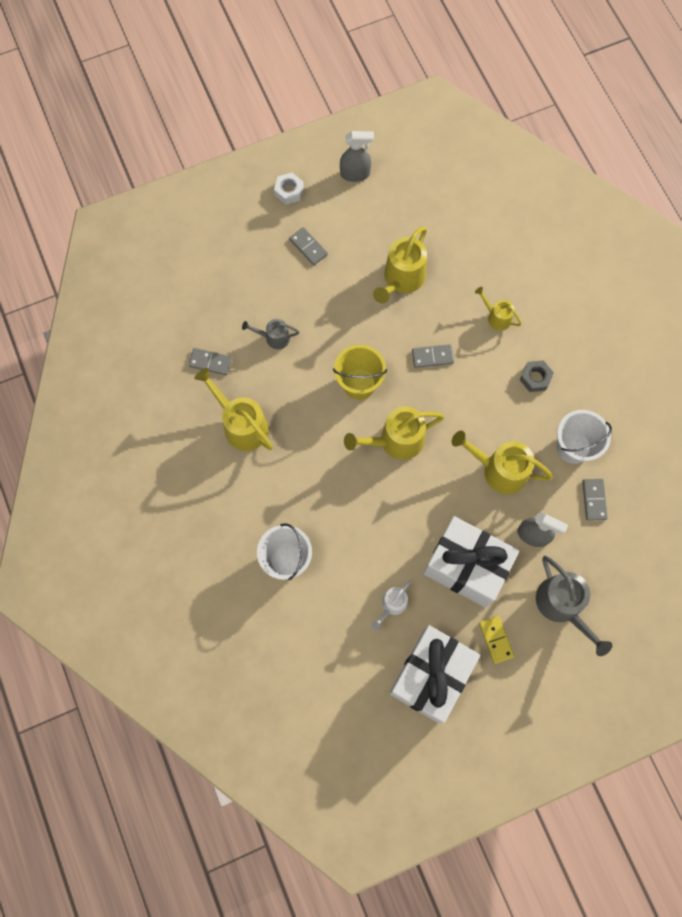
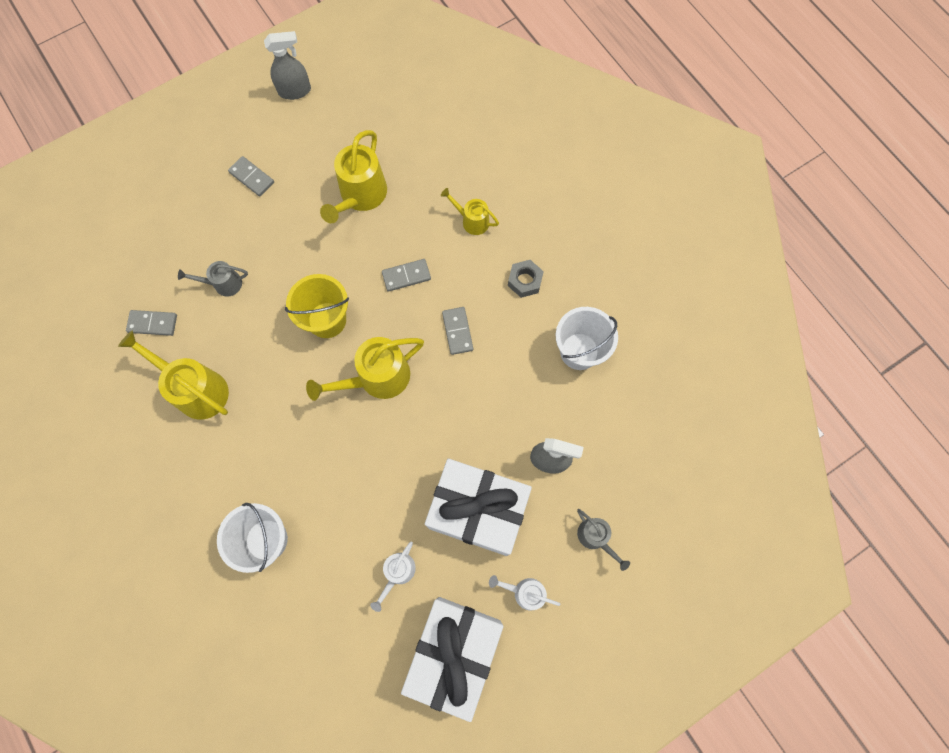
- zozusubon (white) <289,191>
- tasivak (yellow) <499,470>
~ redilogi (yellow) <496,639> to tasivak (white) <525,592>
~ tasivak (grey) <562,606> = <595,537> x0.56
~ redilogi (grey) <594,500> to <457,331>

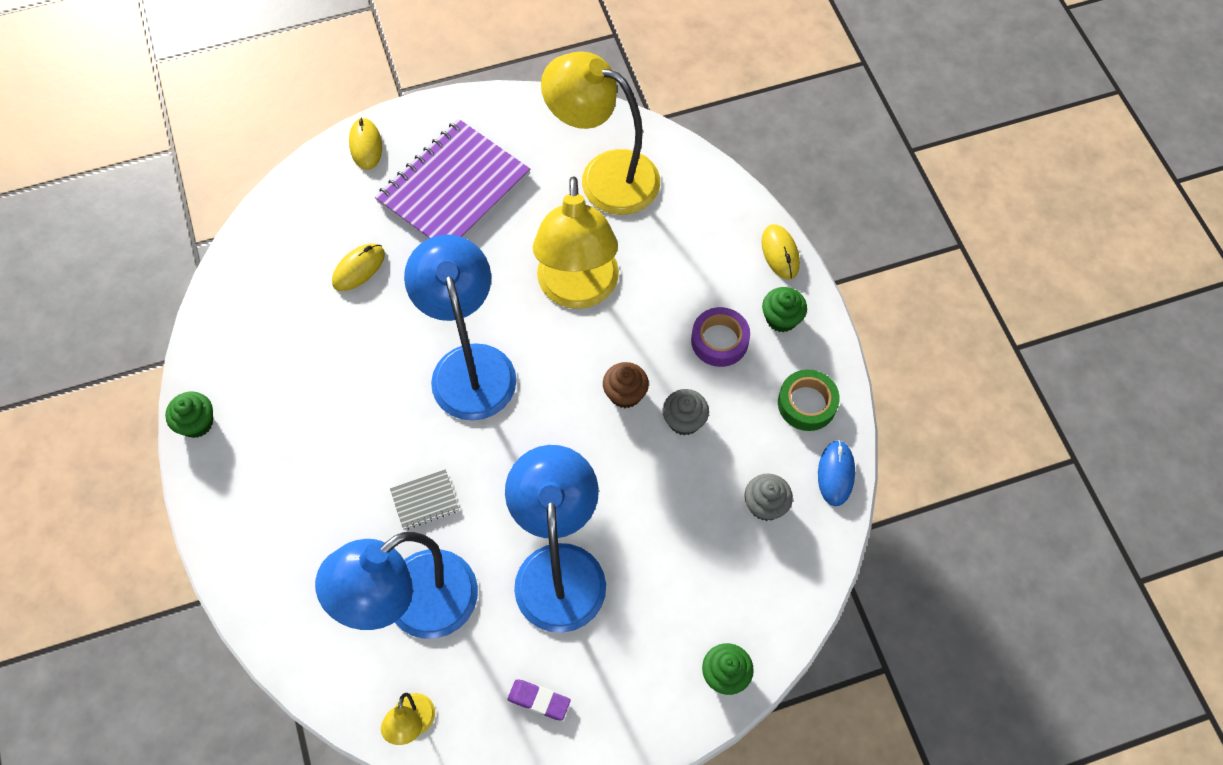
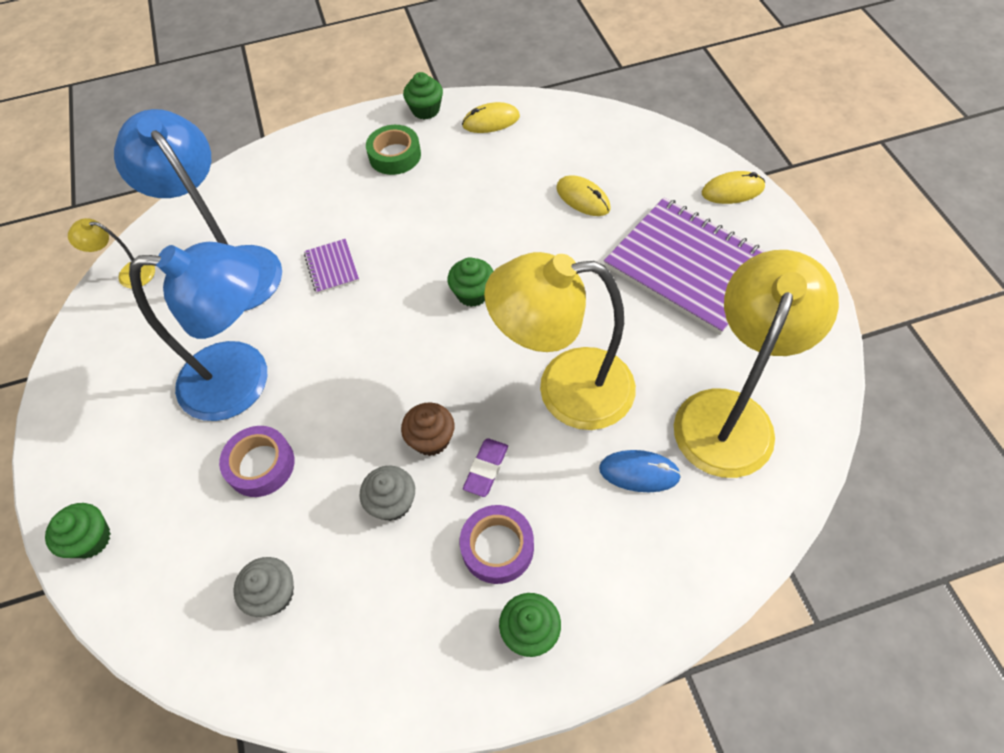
~ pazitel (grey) <425,500> to pazitel (purple) <332,267>
~ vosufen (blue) <469,365> to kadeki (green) <473,293>
~ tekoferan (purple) <539,700> to <486,469>
~ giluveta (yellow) <780,253> to <491,121>
~ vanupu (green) <807,404> to <395,155>
~ giluveta (blue) <836,474> to <639,472>
+ vanupu (purple) <261,465>

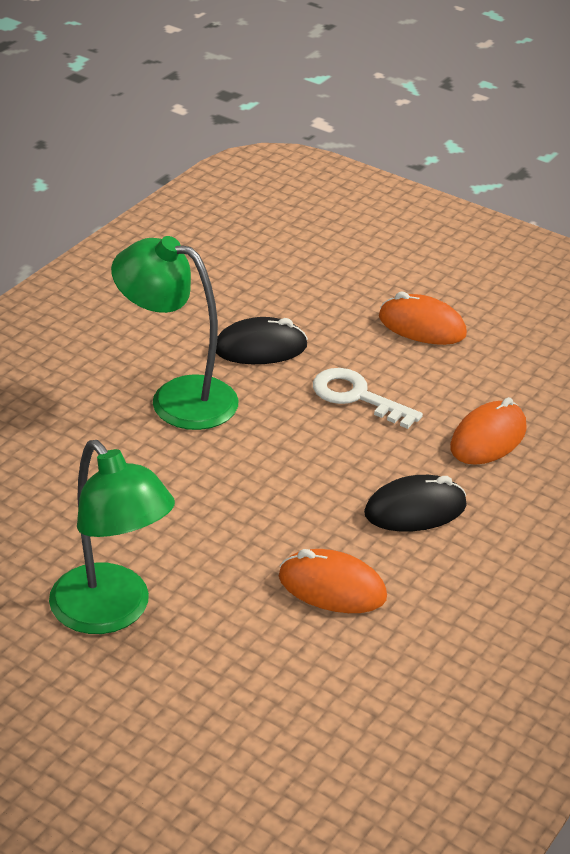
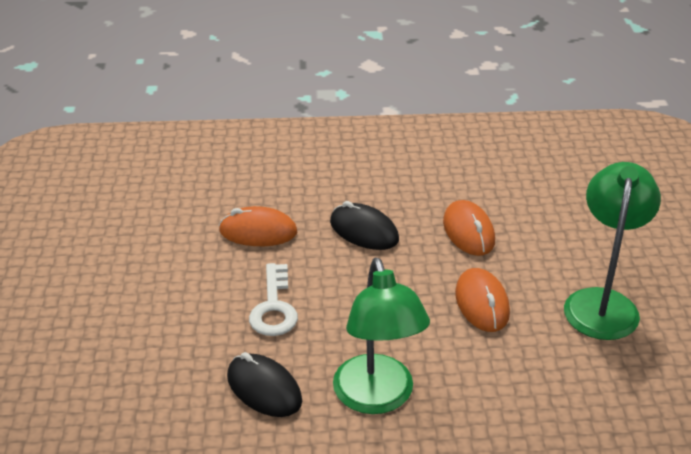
~ giluveta (orange) <422,326> to <482,303>

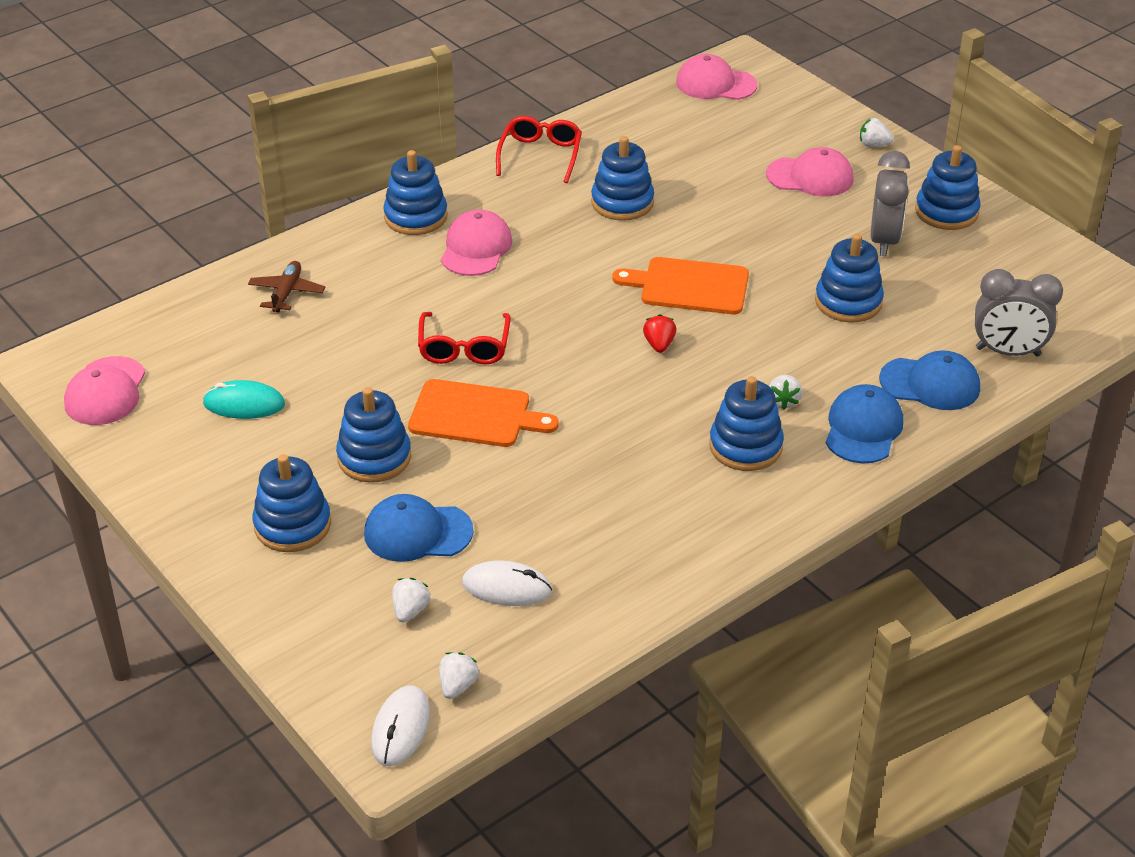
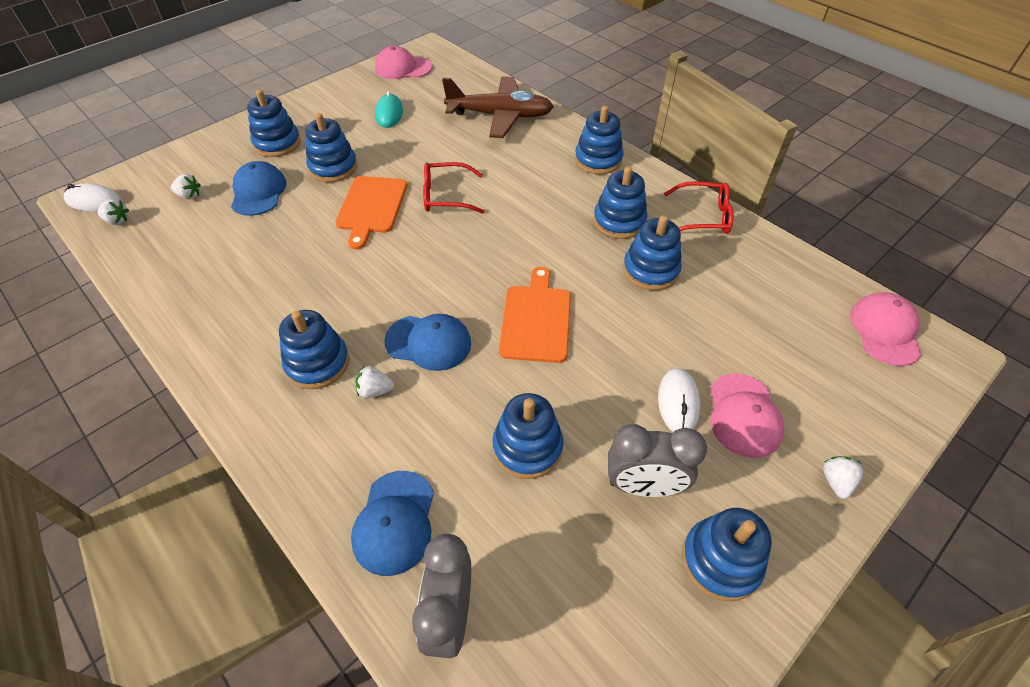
~ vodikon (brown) <287,293> = <500,116> x2.06
- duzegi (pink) <476,248>
~ giluveta (white) <507,587> to <678,402>
- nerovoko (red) <659,345>
~ duzegi (blue) <863,428> to <428,342>
+ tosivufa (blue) <619,221>

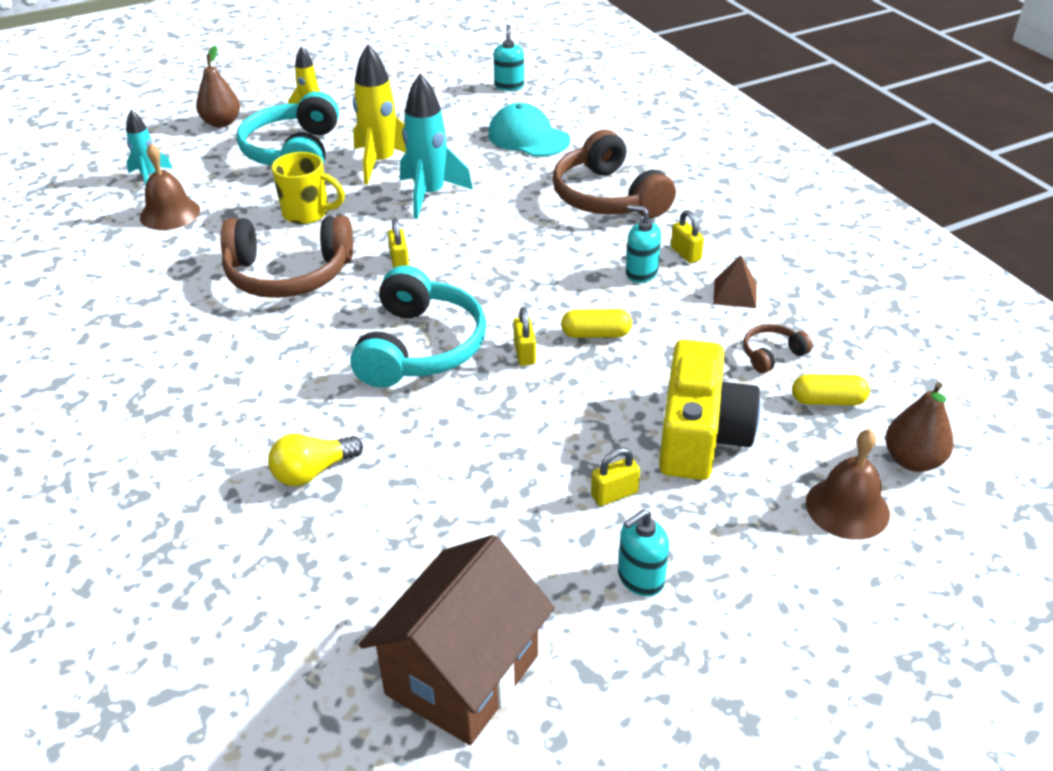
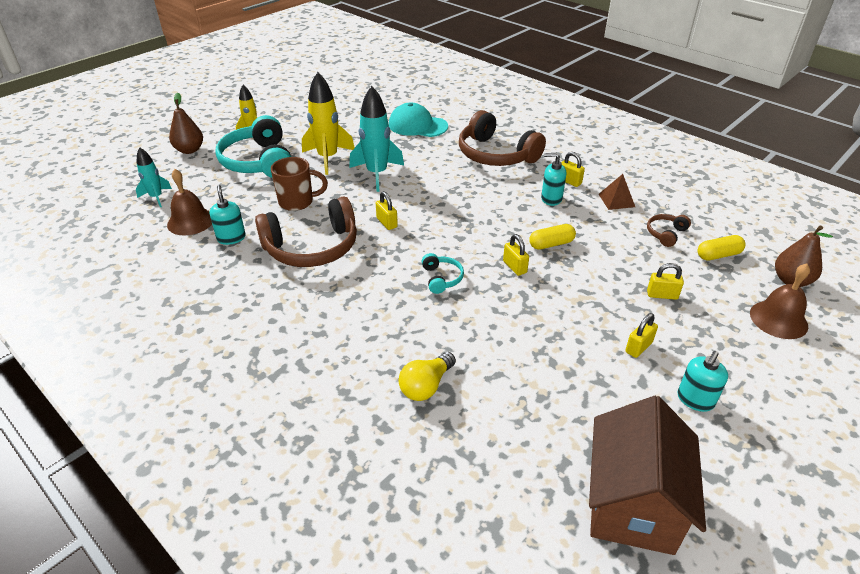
~ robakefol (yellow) <307,213> to robakefol (brown) <297,202>
~ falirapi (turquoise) <420,347> = <441,278> x0.45
~ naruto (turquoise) <509,86> to <231,238>
~ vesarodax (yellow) <700,435> to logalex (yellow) <662,295>

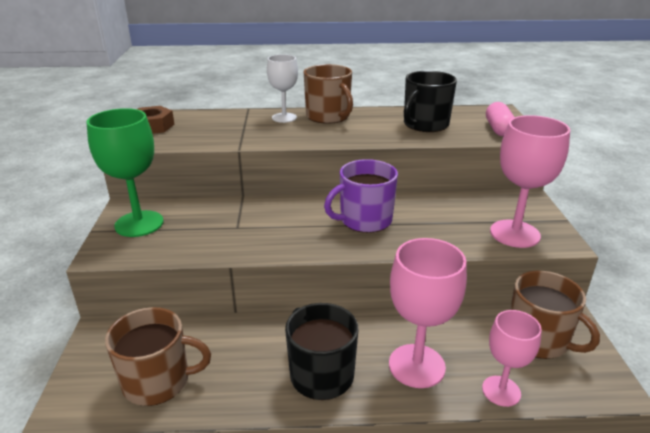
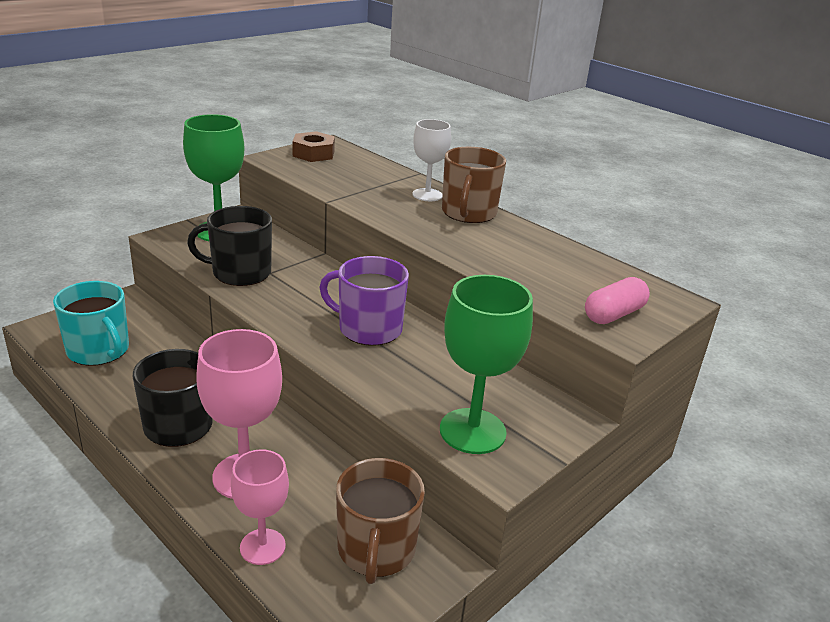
~ robakefol (brown) <158,381> to robakefol (turquoise) <99,350>
~ robakefol (black) <425,124> to <240,273>
~ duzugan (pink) <514,234> to duzugan (green) <472,431>

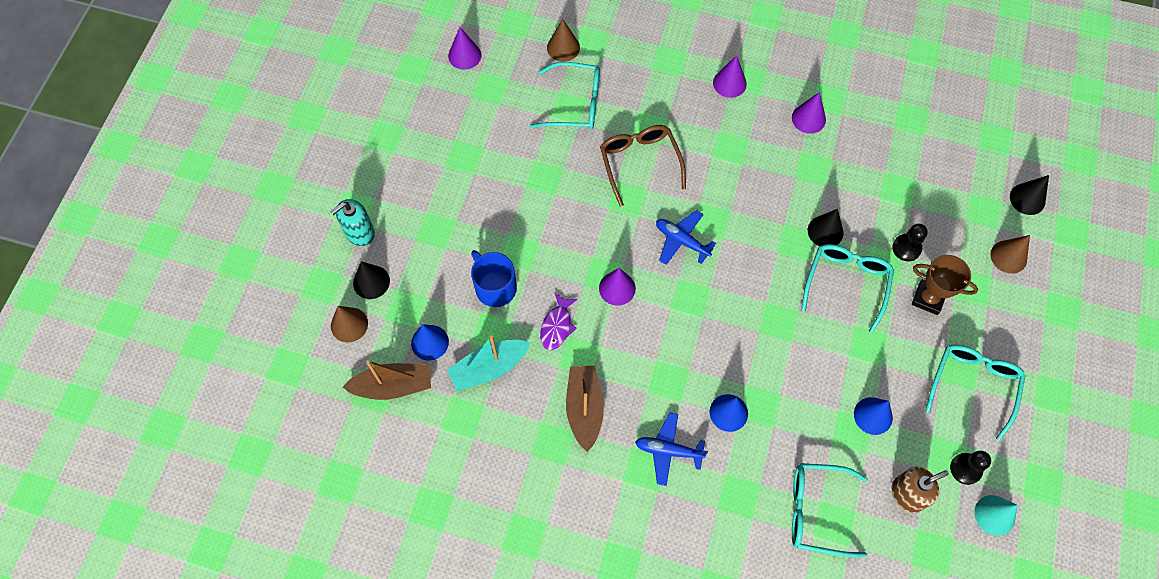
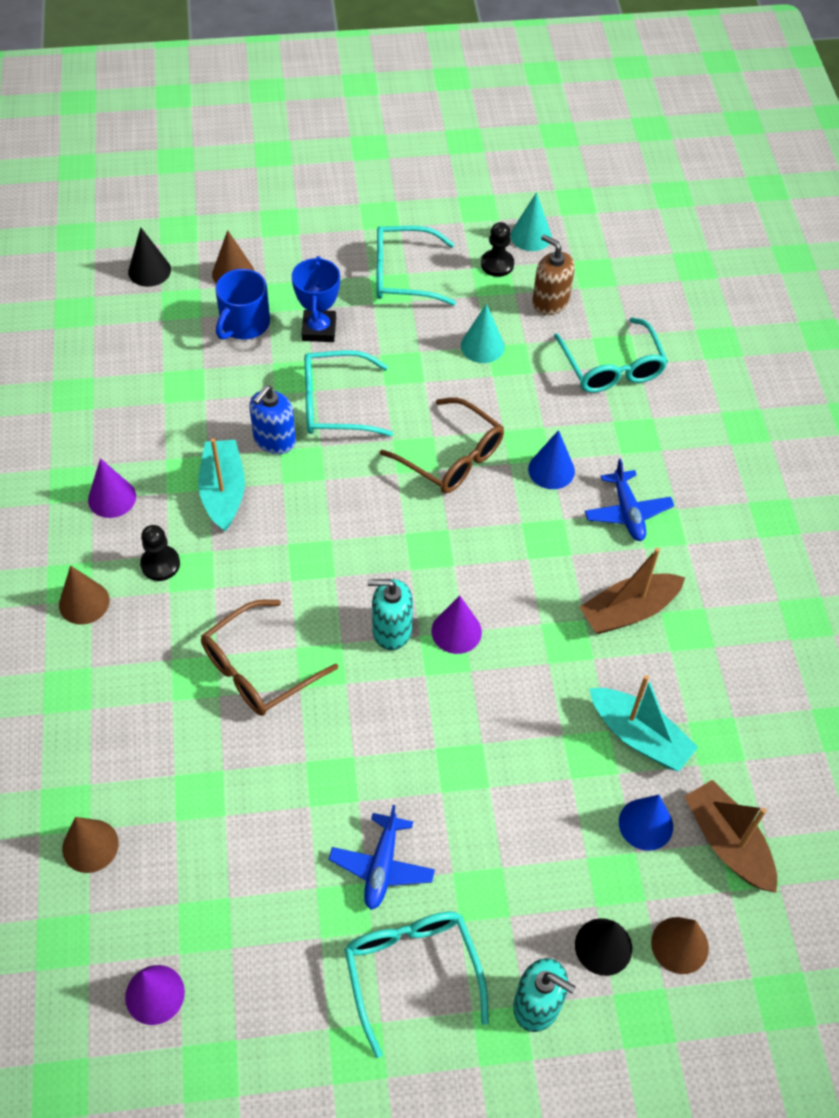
~ robakefol (blue) <495,287> to <244,324>
~ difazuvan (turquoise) <575,104> to <412,971>
- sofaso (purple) <557,326>
~ vodikon (blue) <681,241> to <382,866>
~ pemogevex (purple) <729,83> to pemogevex (brown) <84,602>
~ pemogevex (black) <825,231> to naruto (blue) <274,440>
~ pemogevex (blue) <873,415> to pemogevex (turquoise) <482,346>
~ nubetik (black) <906,248> to <160,564>
~ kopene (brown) <928,298> to kopene (blue) <319,329>
+ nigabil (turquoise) <223,492>
+ naruto (turquoise) <391,630>
+ difazuvan (brown) <451,457>

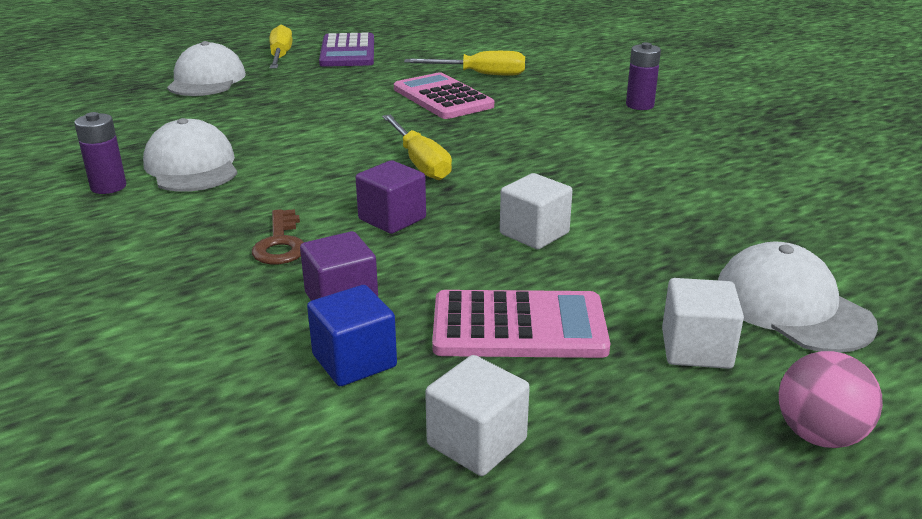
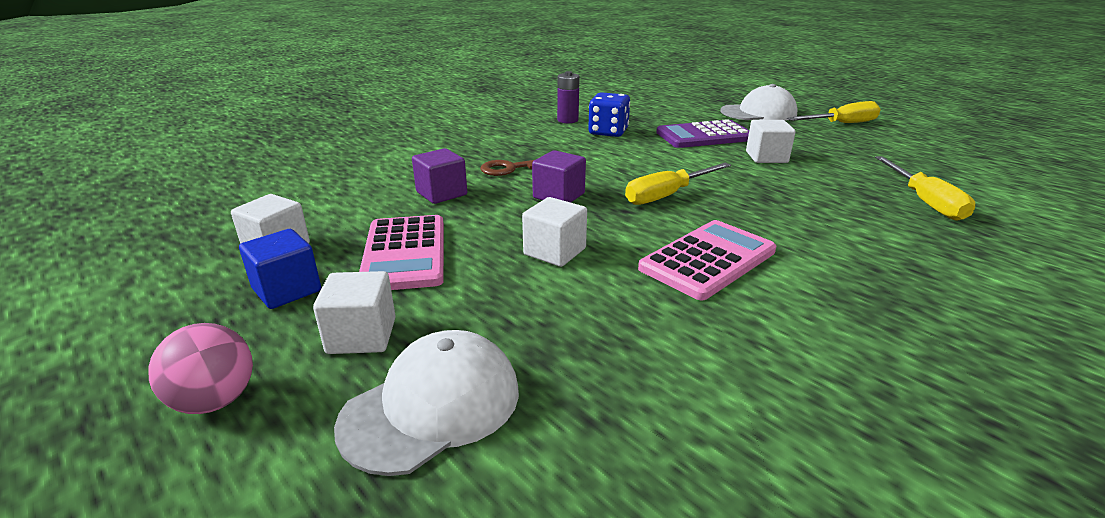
~ duzegi (white) <192,166> to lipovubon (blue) <608,132>
~ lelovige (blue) <354,361> to <287,290>
~ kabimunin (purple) <347,52> to <704,136>
~ kabimunin (pink) <442,98> to <708,260>
- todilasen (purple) <639,105>
+ lelovige (white) <766,157>

